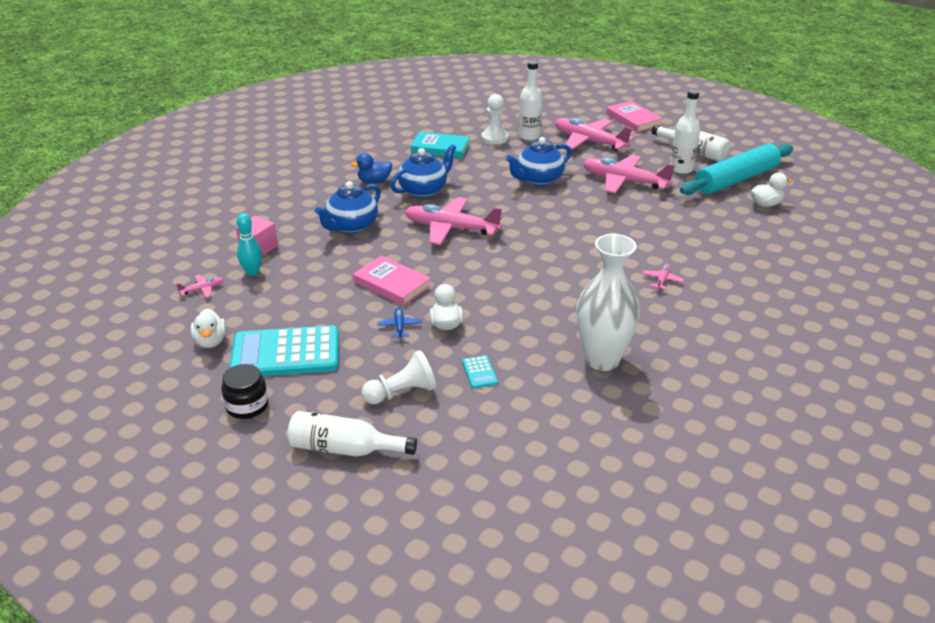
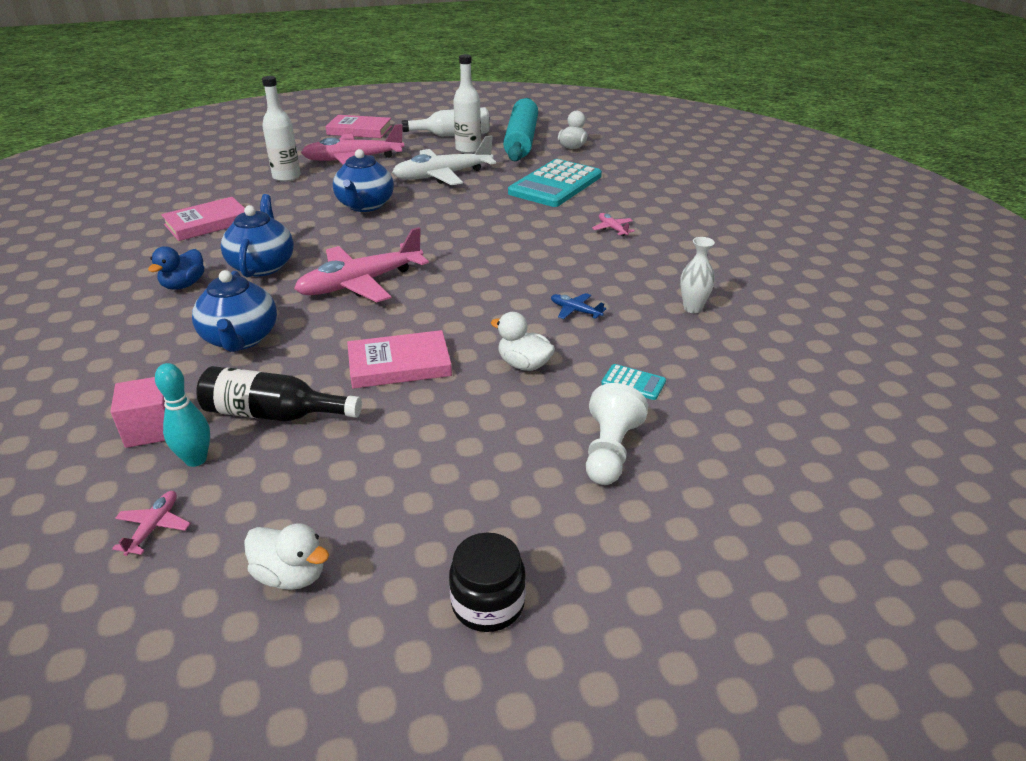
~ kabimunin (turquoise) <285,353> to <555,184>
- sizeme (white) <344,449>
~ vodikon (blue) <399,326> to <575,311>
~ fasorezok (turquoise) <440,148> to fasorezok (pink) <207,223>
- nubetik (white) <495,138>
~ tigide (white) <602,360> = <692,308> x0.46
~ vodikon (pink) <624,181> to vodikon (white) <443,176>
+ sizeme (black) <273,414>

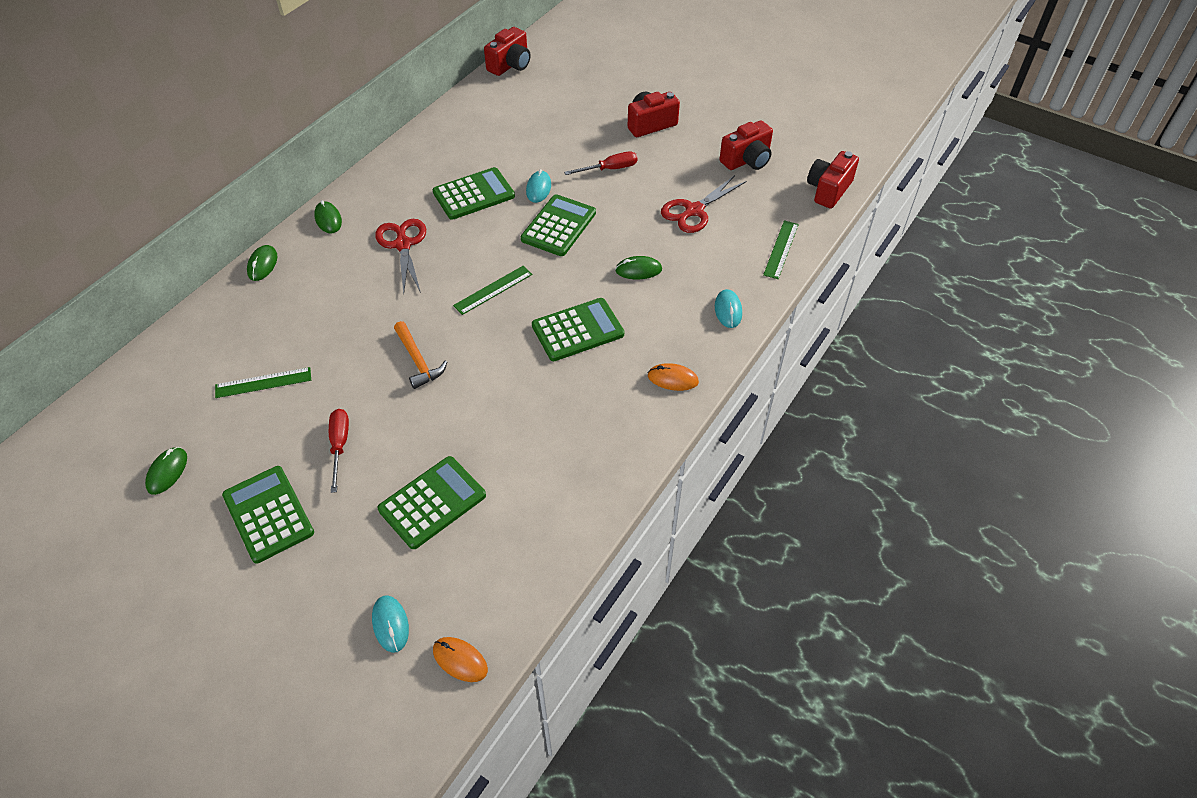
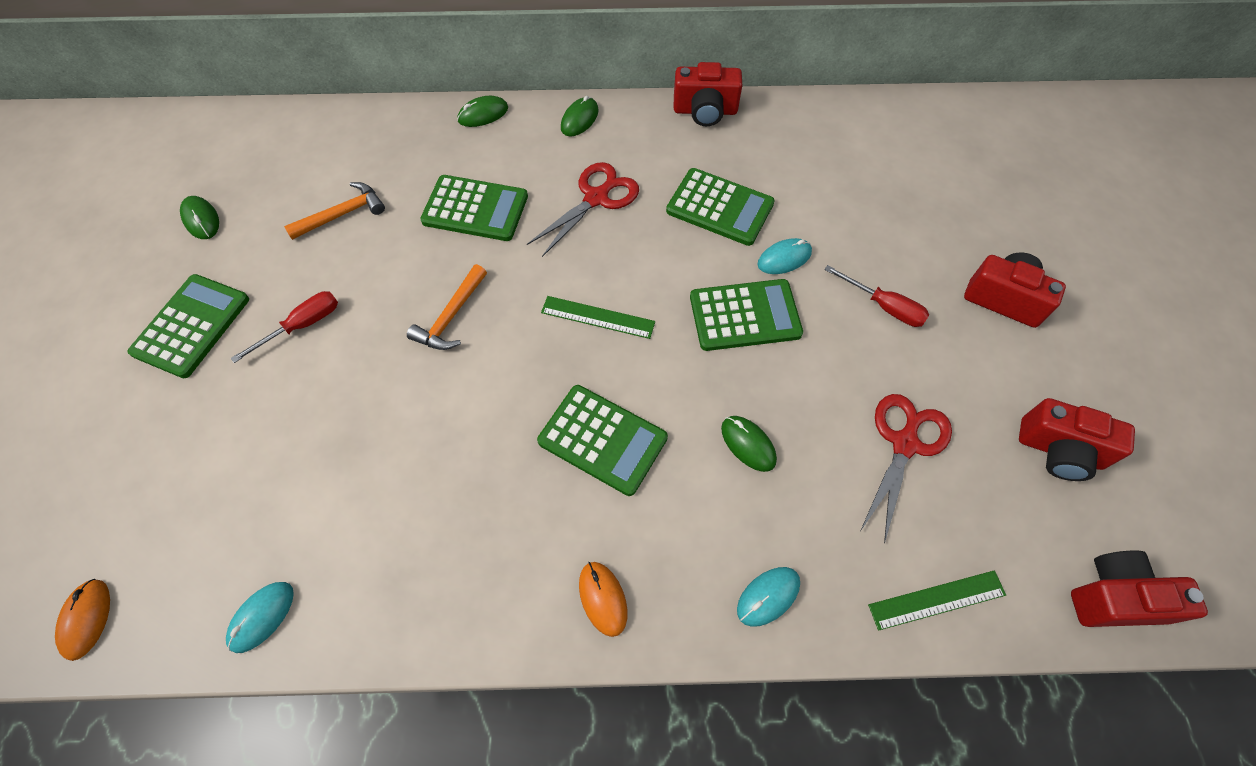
~ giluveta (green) <167,472> = <201,219> 75 degrees clockwise
~ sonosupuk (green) <263,382> to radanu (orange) <342,214>
~ giluveta (turquoise) <390,624> to <262,617>
~ kabimunin (green) <432,502> to <475,209>
~ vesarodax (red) <510,65> to <705,111>
~ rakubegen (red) <694,210> = <904,444> 105 degrees clockwise

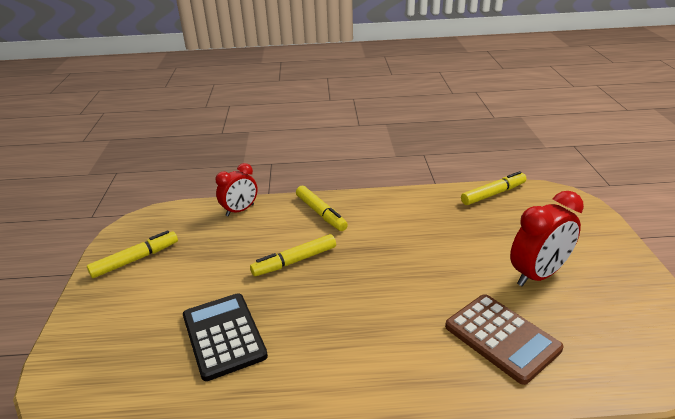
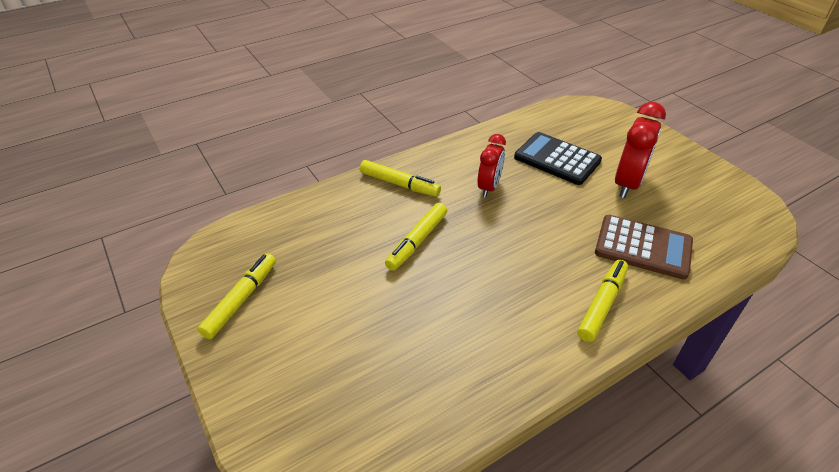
~ kabimunin (black) <224,336> to <557,159>
~ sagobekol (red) <240,210> to <489,187>
~ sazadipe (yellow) <493,194> to <602,304>

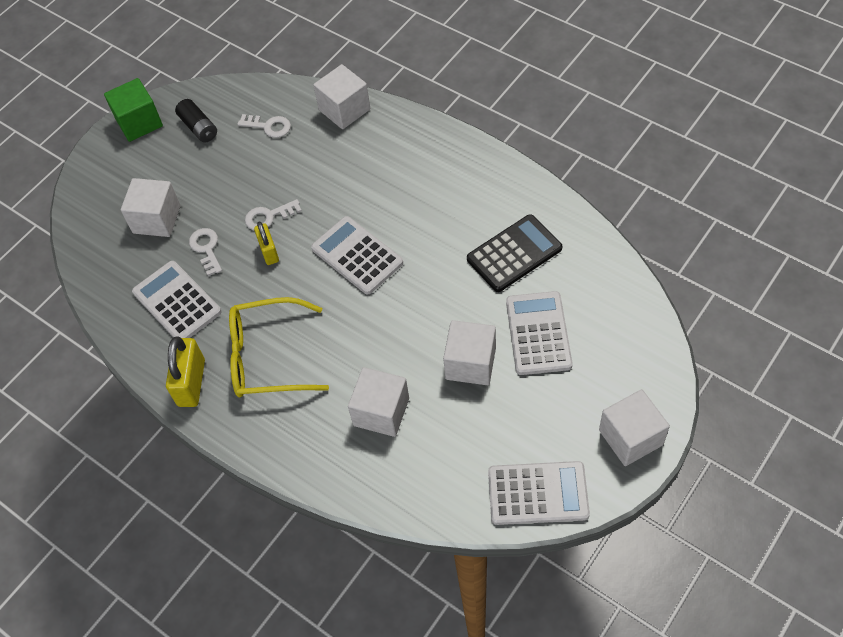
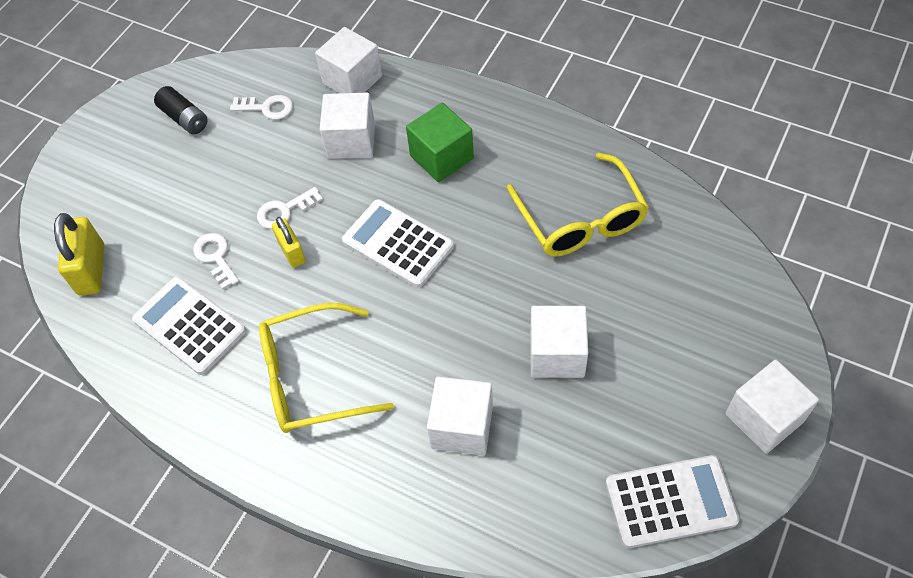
~ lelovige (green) <139,122> to <441,157>
~ lelovige (white) <157,219> to <351,141>
~ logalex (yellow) <191,383> to <92,270>
~ kabimunin (black) <514,253> to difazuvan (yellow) <580,219>
- kabimunin (white) <538,333>

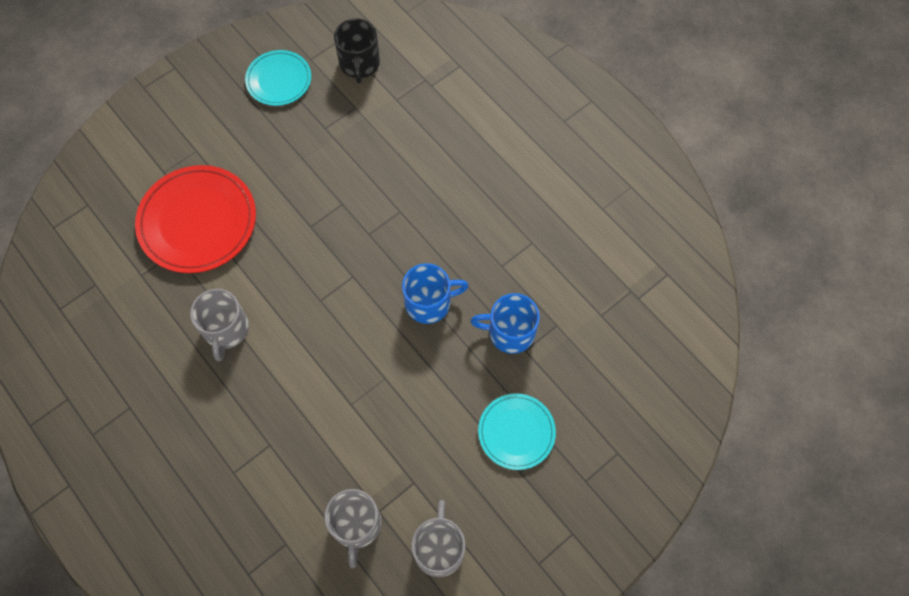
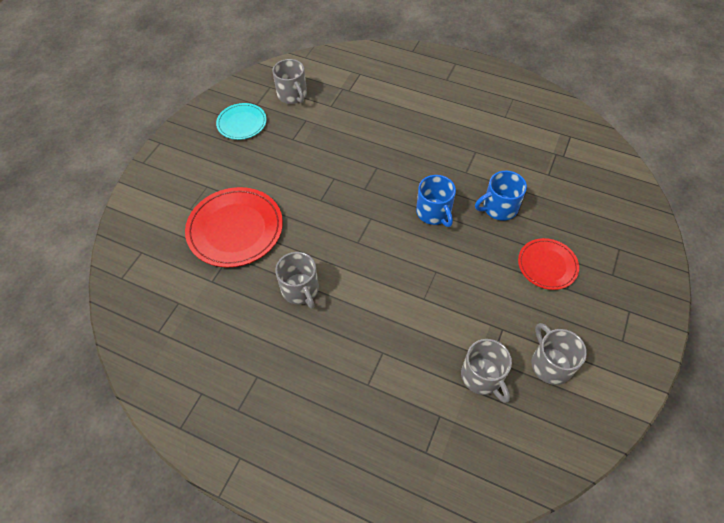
~ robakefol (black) <359,64> to robakefol (grey) <292,95>
~ robakefol (blue) <429,302> = <434,212> 105 degrees clockwise
~ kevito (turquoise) <516,432> to kevito (red) <547,265>

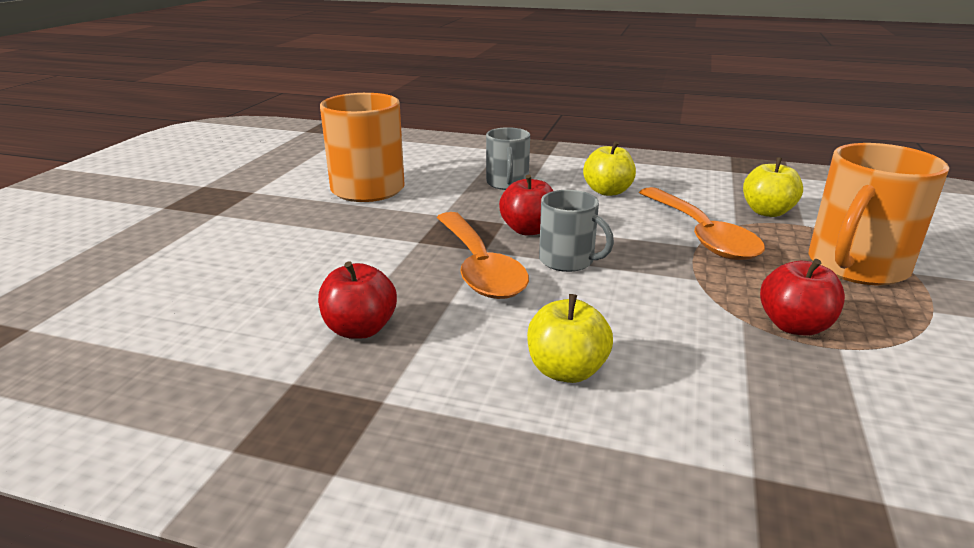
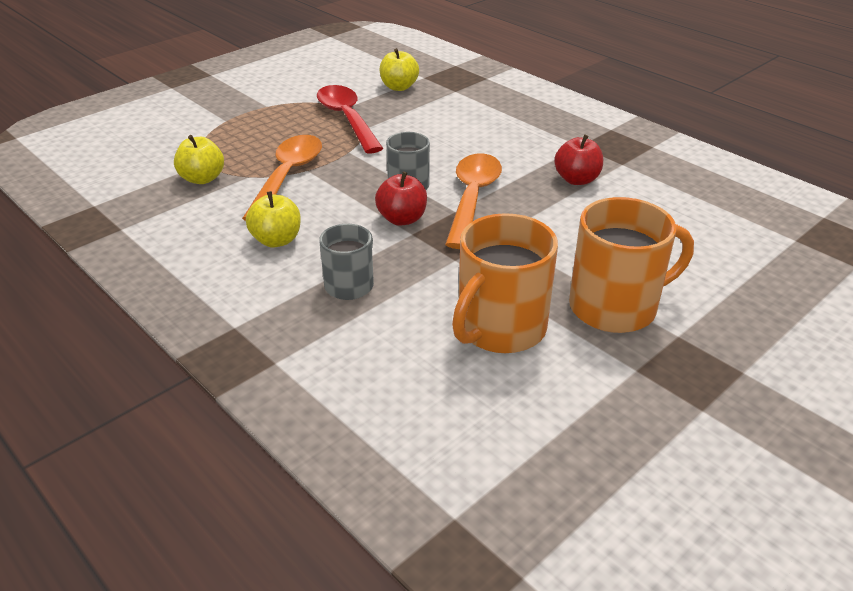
~ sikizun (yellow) <566,371> to <399,87>
~ sikizun (red) <794,326> to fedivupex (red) <347,119>
~ robakefol (orange) <856,266> to <615,307>

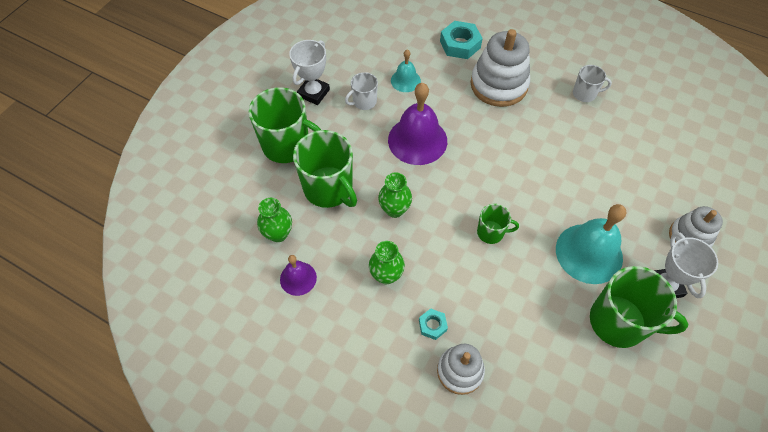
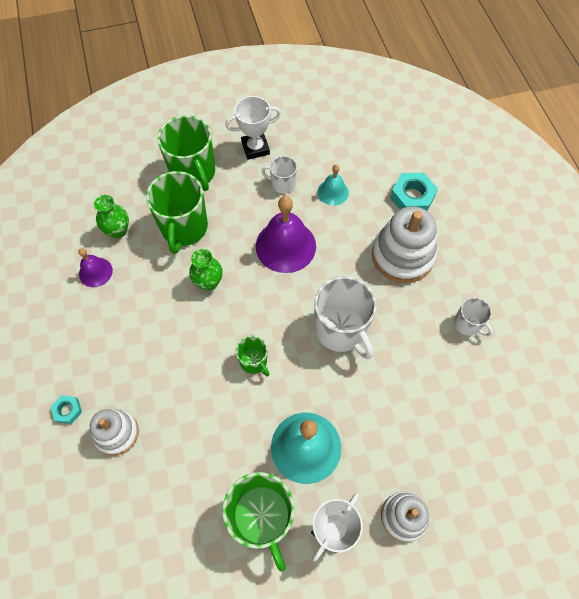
- tigide (green) <386,275>
~ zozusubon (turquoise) <432,325> to <67,410>
+ robakefol (white) <341,330>

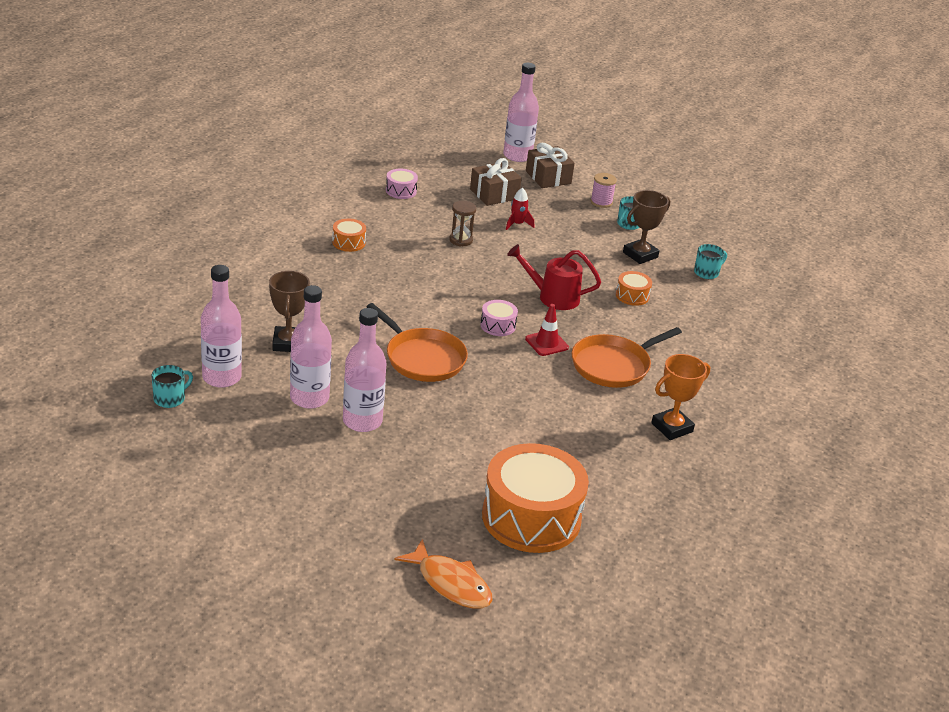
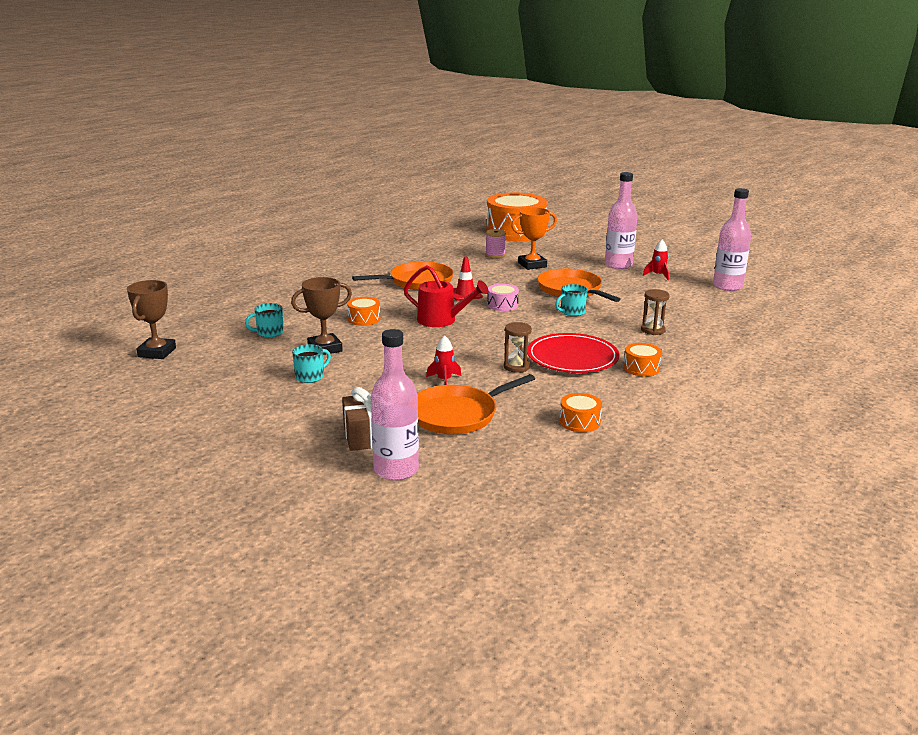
~ robakefol (turquoise) <170,399> to <572,312>
~ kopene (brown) <288,343> to <157,352>
~ sizeme (pink) <309,398> to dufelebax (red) <658,275>
~ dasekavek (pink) <401,191> to dasekavek (orange) <579,422>
- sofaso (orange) <450,583>
~ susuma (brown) <494,194> to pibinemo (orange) <457,415>
~ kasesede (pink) <601,202> to <495,255>
~ kopene (orange) <672,427> to <532,265>
+ kevito (red) <572,357>
+ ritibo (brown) <653,330>

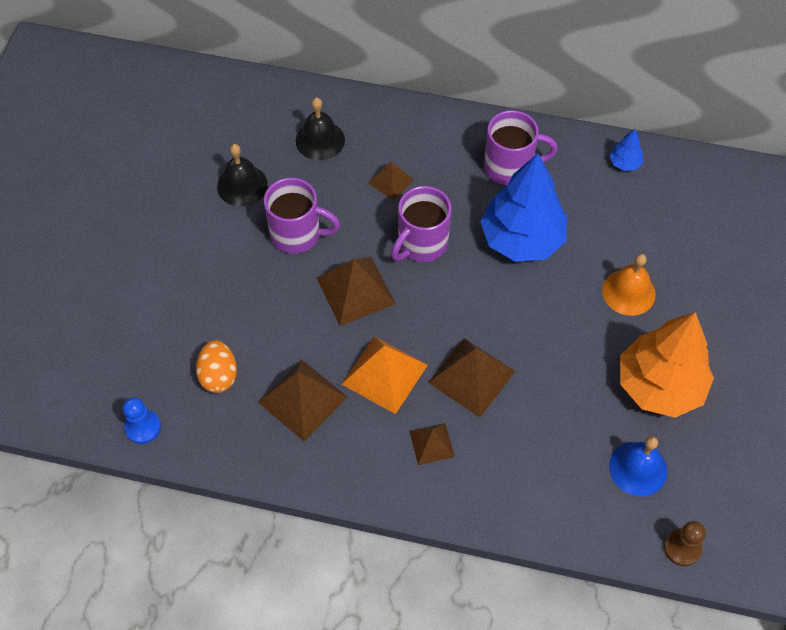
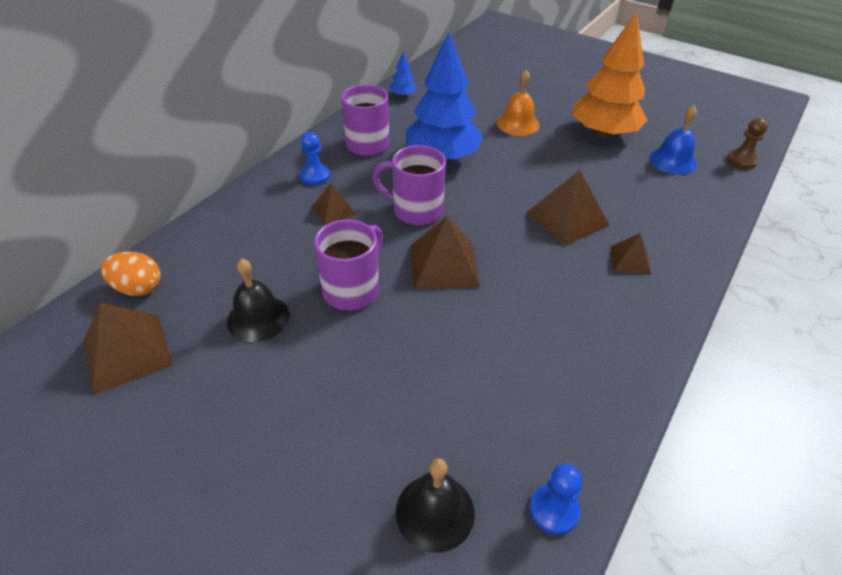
~ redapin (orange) <219,375> to <138,288>
~ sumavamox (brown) <302,399> to <127,352>
~ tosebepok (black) <320,140> to <435,512>
- sumavamox (orange) <384,374>
~ robakefol (purple) <421,244> = <415,210> 135 degrees clockwise
+ nubetik (blue) <315,176>

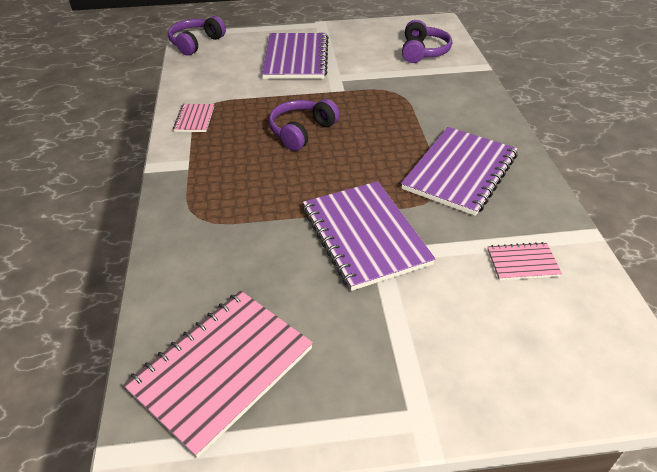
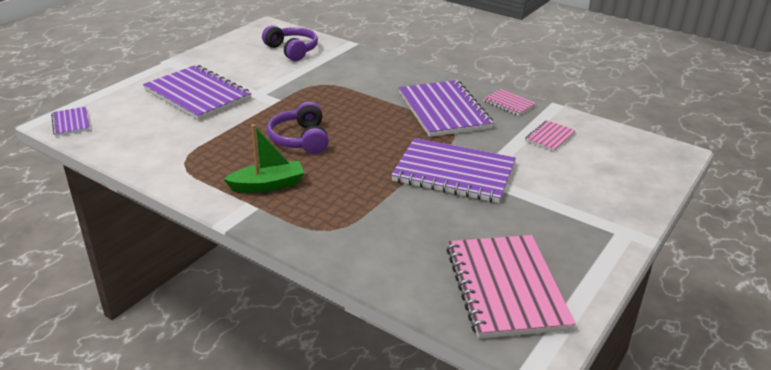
~ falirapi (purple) <196,43> to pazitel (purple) <71,123>
~ pazitel (pink) <194,119> to <509,103>
+ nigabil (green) <267,185>

